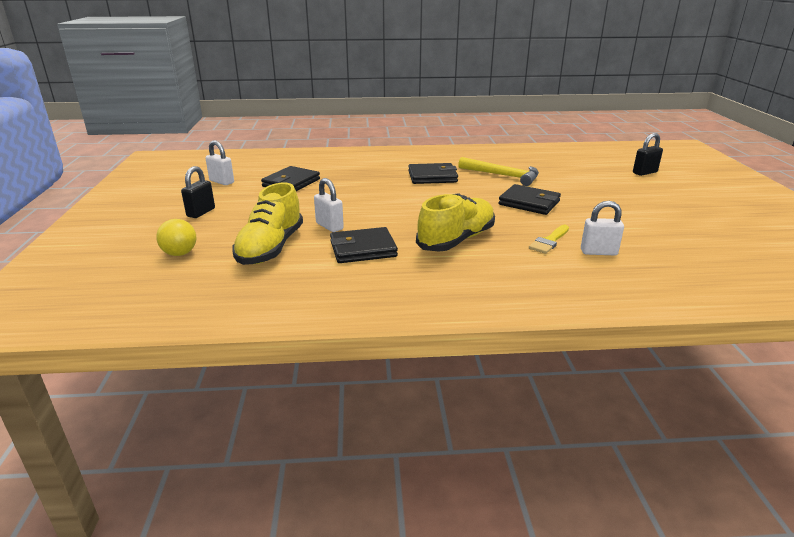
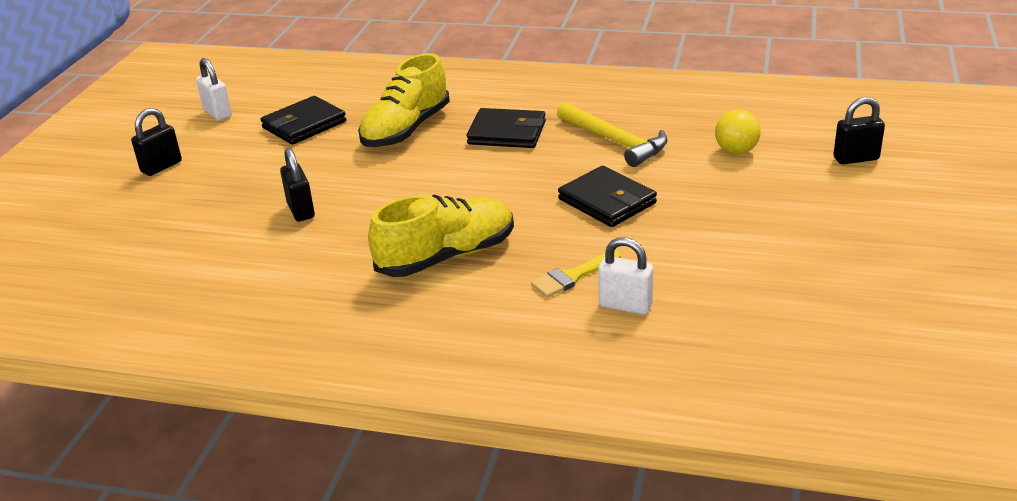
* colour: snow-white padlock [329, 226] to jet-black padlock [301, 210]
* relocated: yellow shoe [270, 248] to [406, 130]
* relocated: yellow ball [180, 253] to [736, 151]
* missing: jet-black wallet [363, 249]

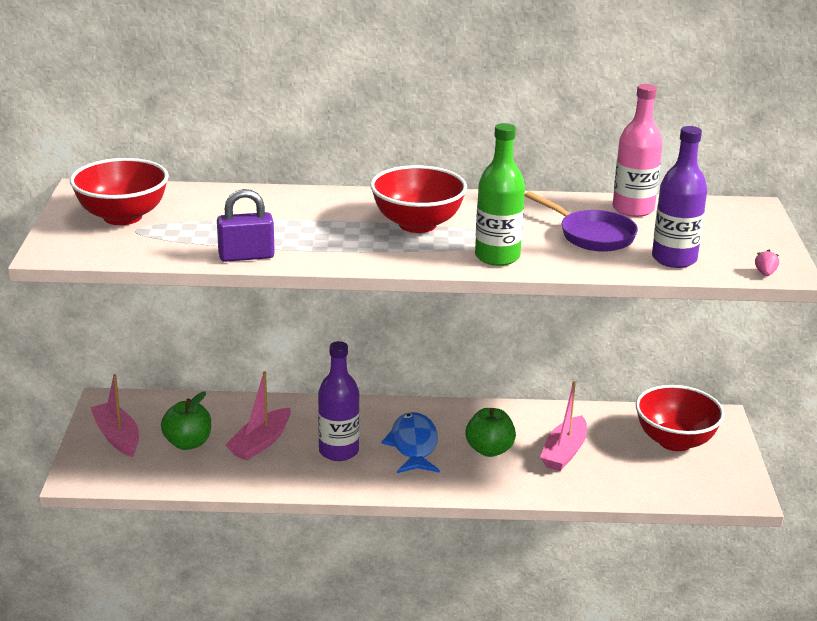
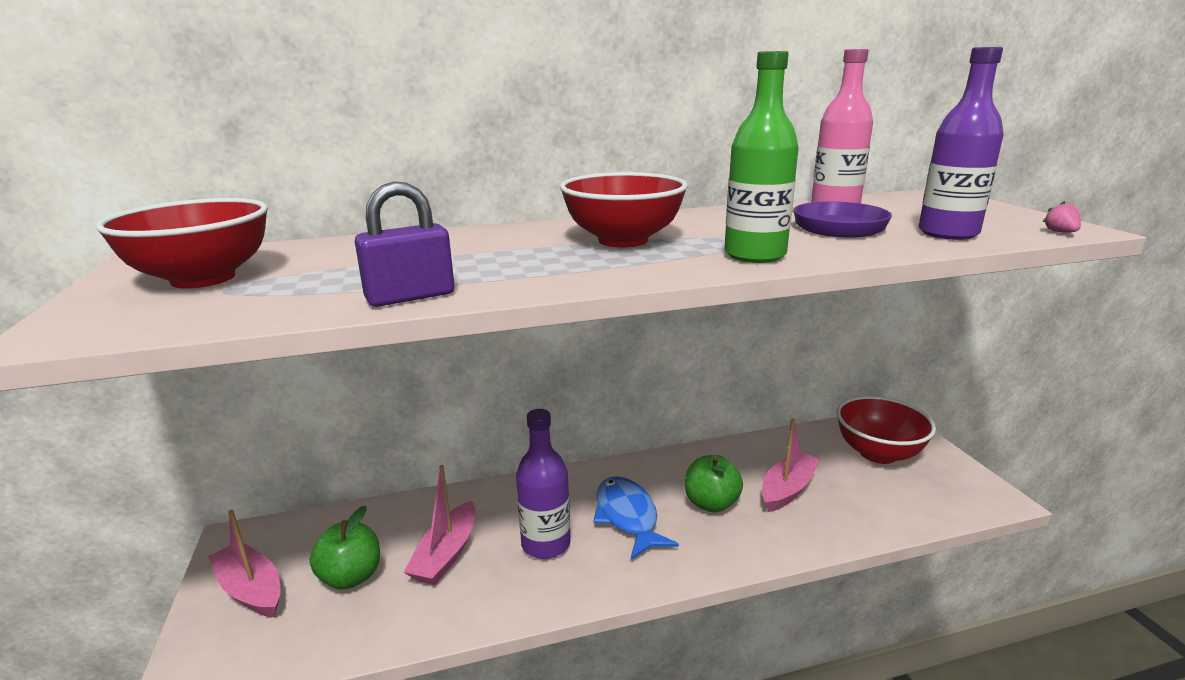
* spun: rosy sailboat [564, 452] = [787, 489] 150 degrees counterclockwise

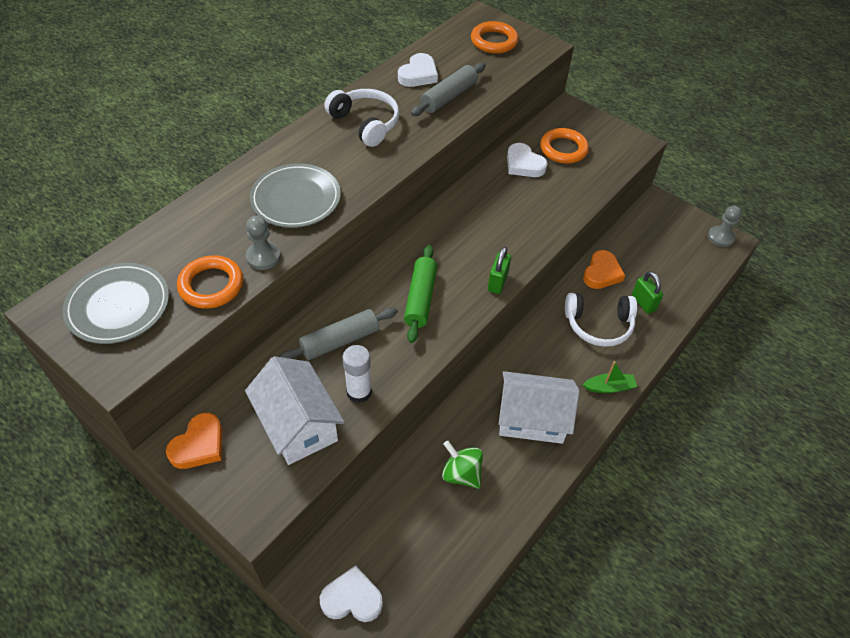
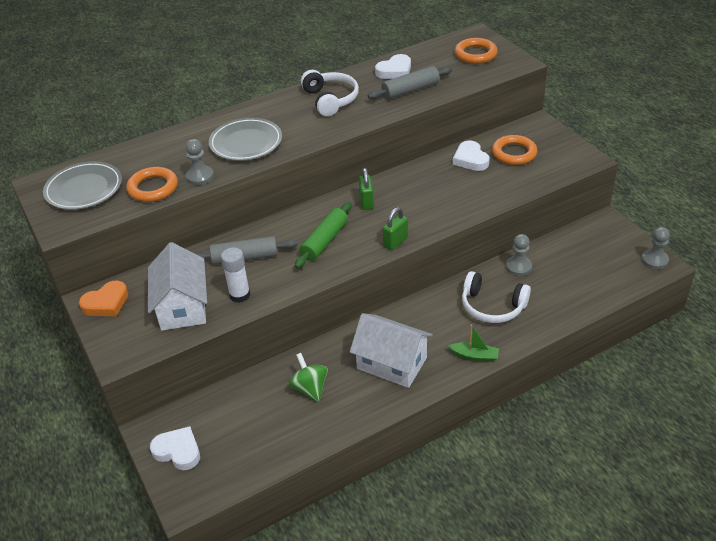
* exchanged: orange love heart [602, 273] to gray pawn [518, 267]
* relocated: leaf-green padlock [643, 303] to [366, 202]

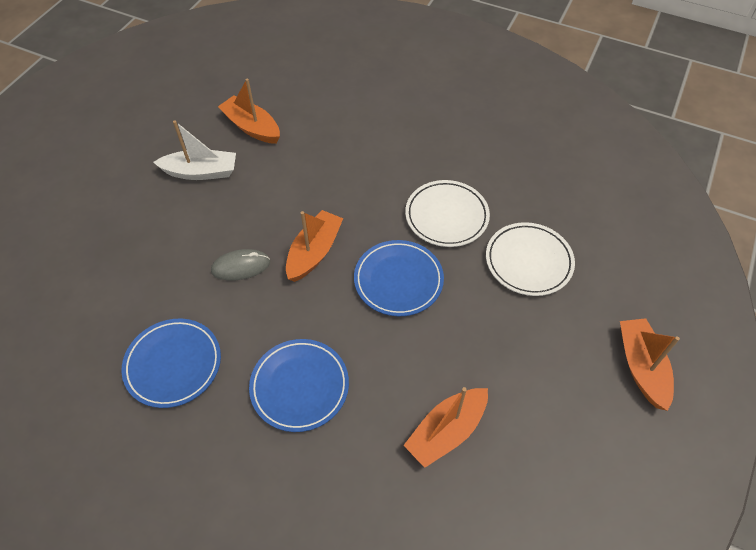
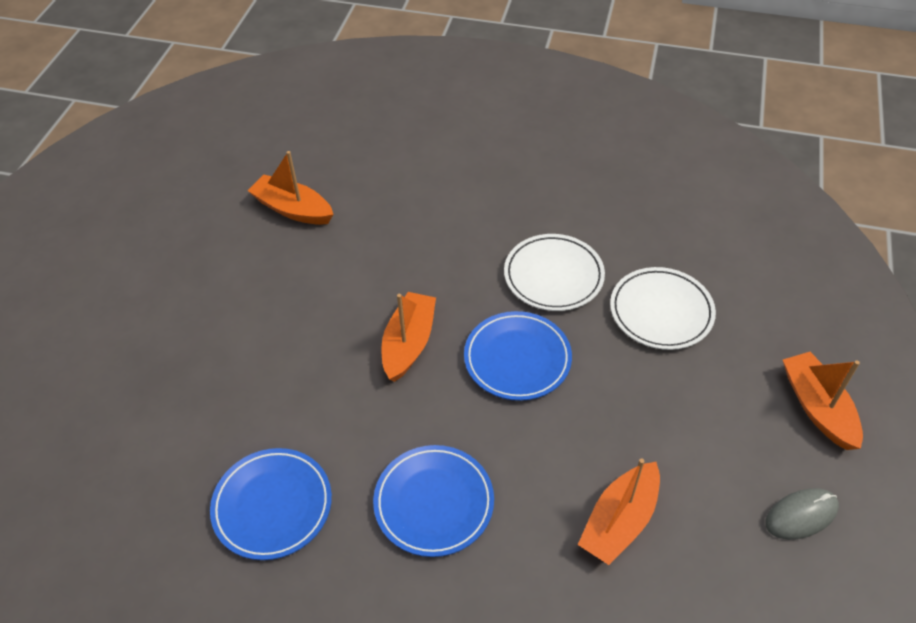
* missing: snow-white sailboat [201, 172]
* relocated: gray mouse [241, 266] to [801, 515]

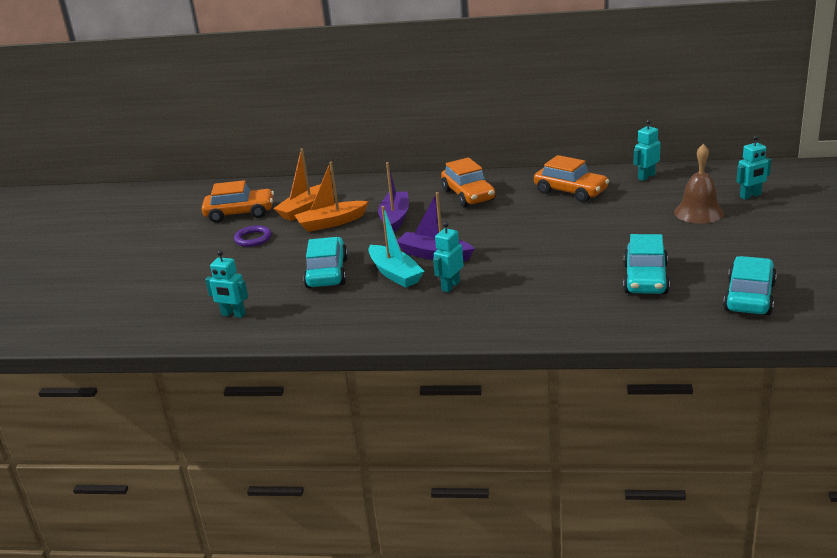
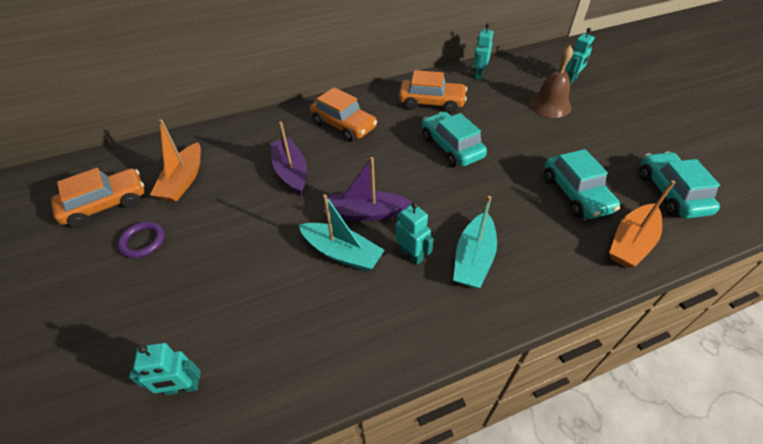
* relocated: orange sailboat [331, 223] to [631, 243]
* spun: teal robot [450, 286] = [411, 255] 135 degrees clockwise
* relocated: teal toy car [327, 273] to [451, 147]
* appeared: teal sailboat [473, 259]

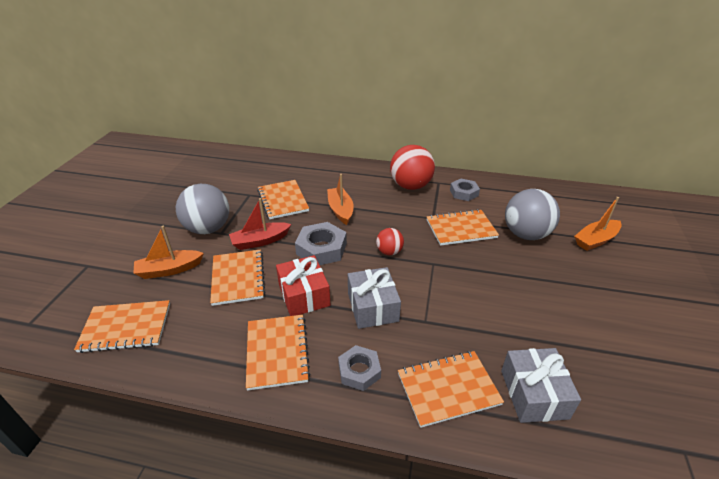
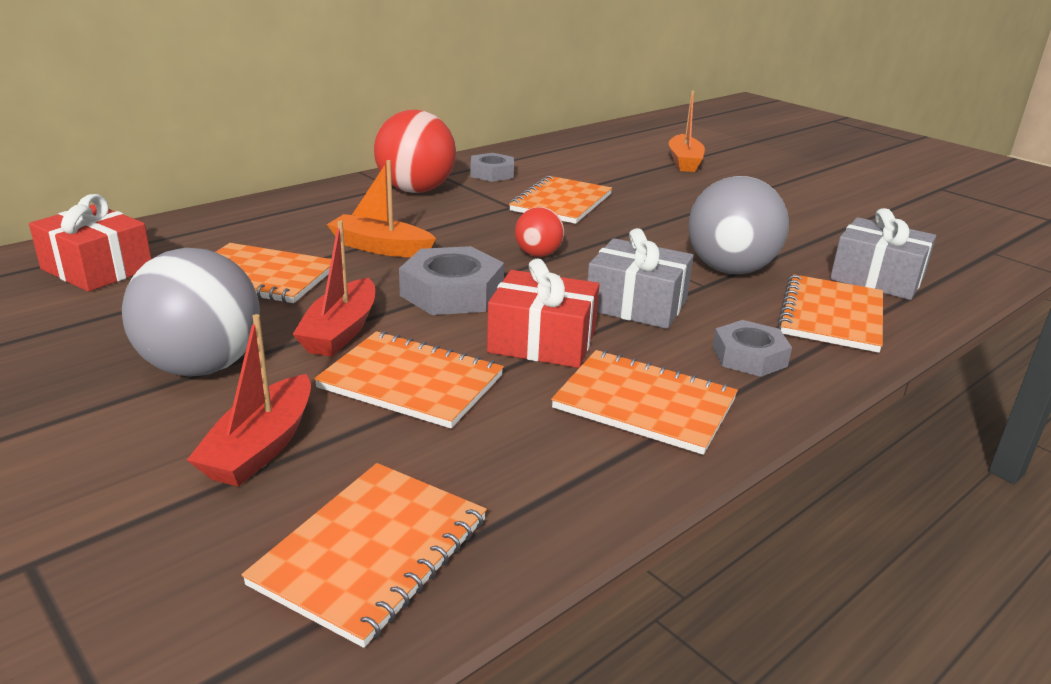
* relocated: gray ball [525, 234] to [730, 269]
* colour: orange sailboat [169, 270] to red sailboat [261, 447]
* appeared: red gift [97, 269]

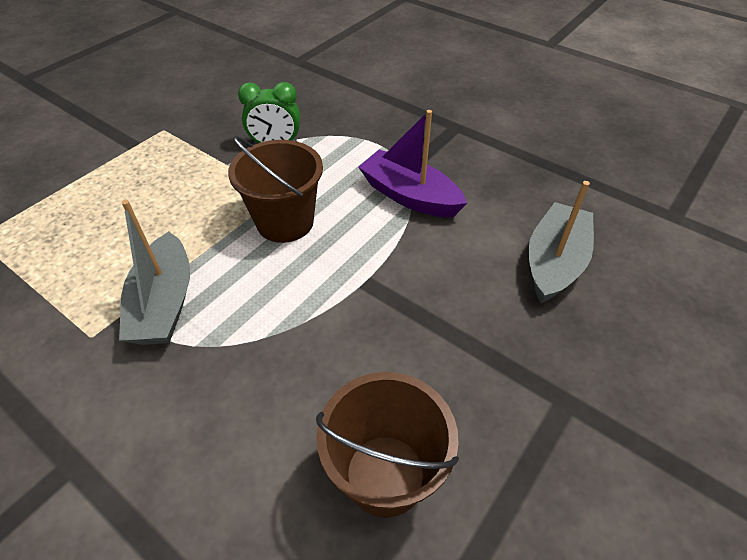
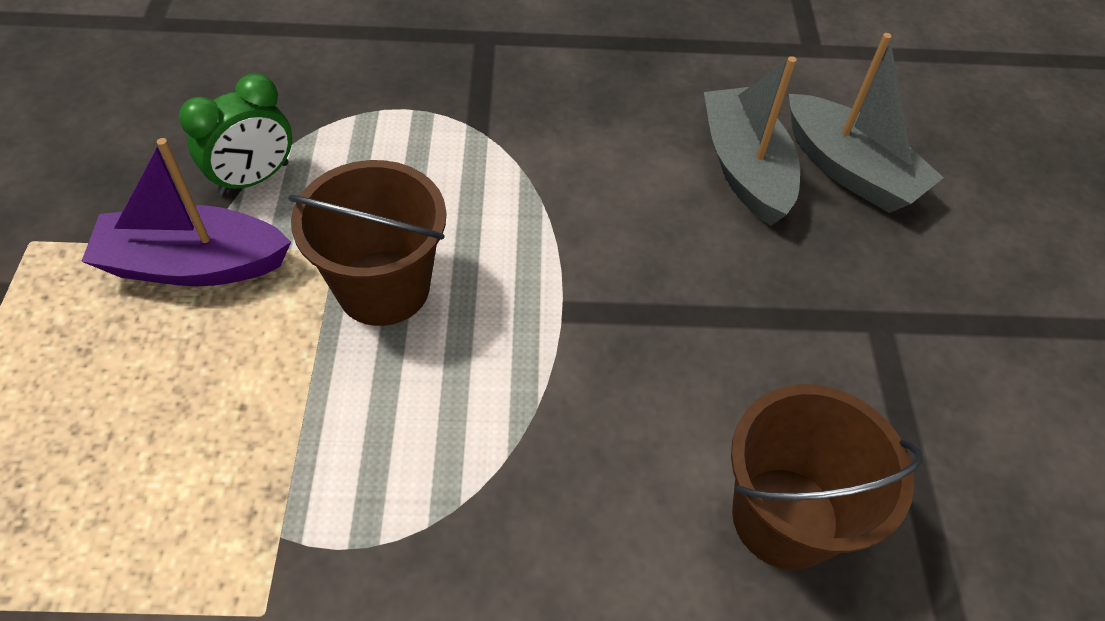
* relocated: royal purple sailboat [409, 196] to [194, 264]
* relocated: gray sailboat [164, 303] to [850, 170]

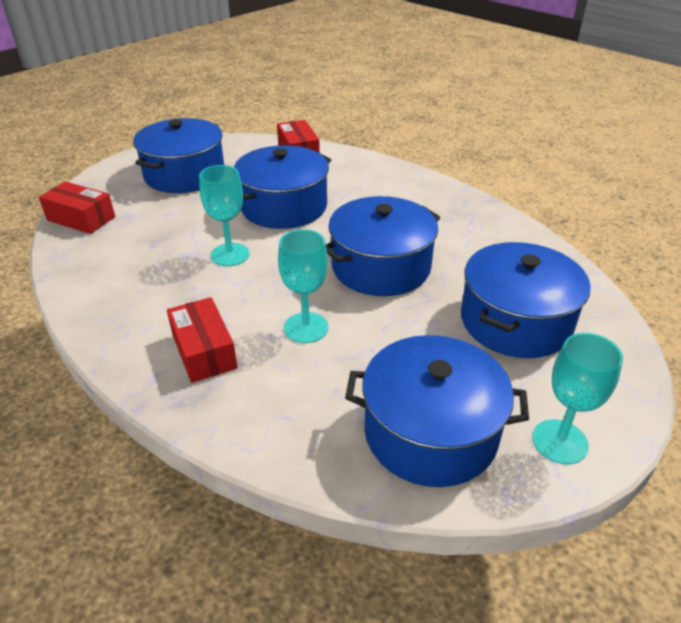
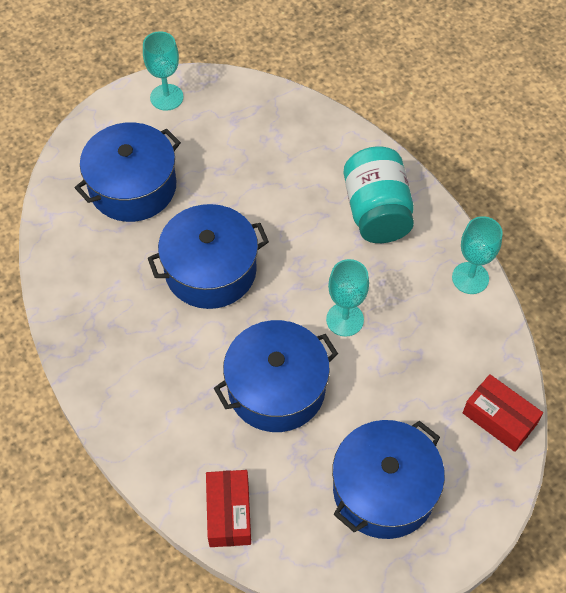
* relocated: teal chalice [306, 328] to [470, 278]
* exchanged: red package [204, 351] to teal jar [377, 211]
* missing: cobalt cooking pot [430, 432]

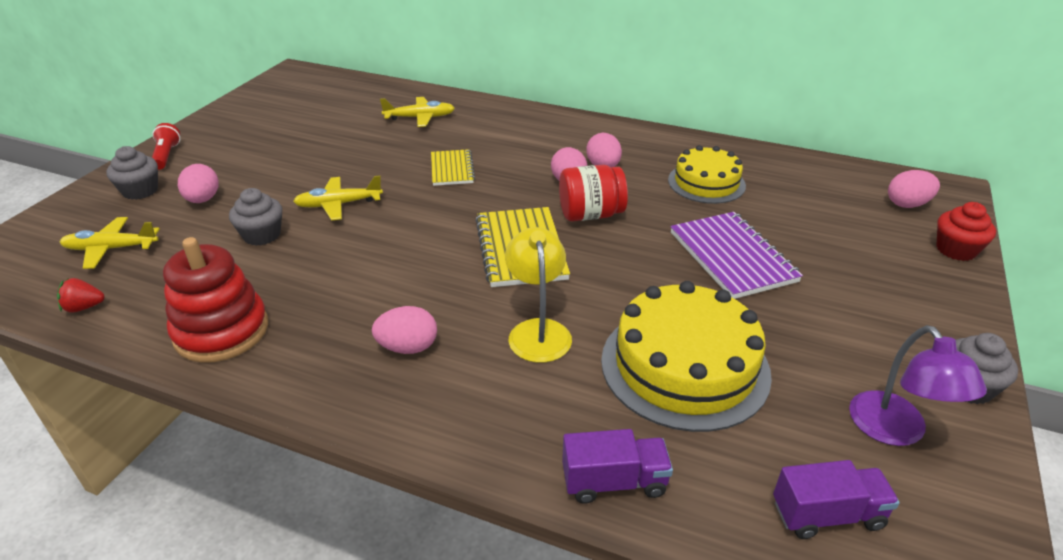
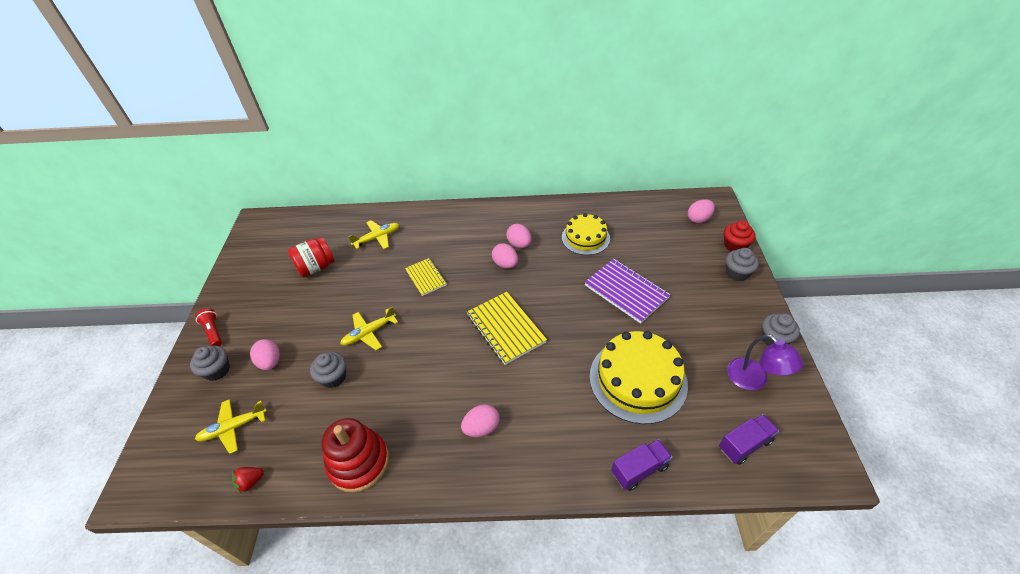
* relocated: red jar [590, 214] to [316, 267]
* missing: yellow lamp [538, 331]
* appeared: gray muffin [737, 273]

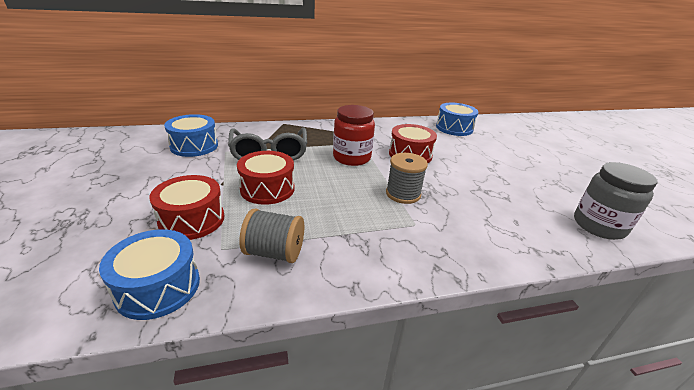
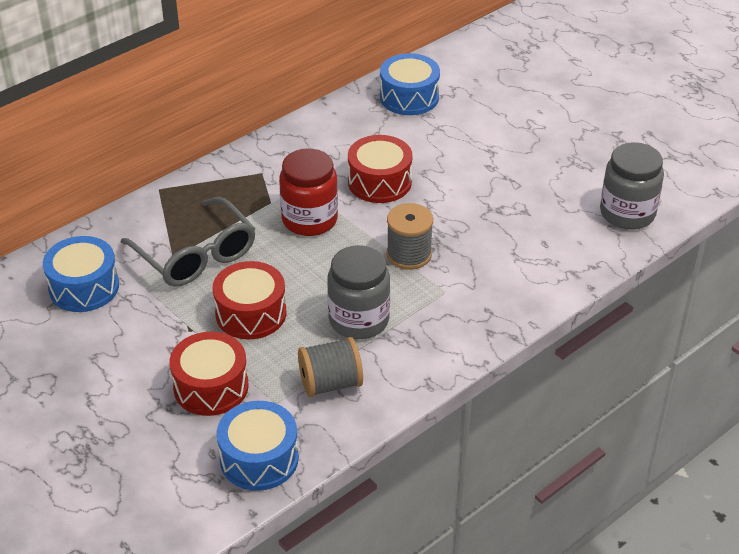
* appeared: gray jar [359, 320]

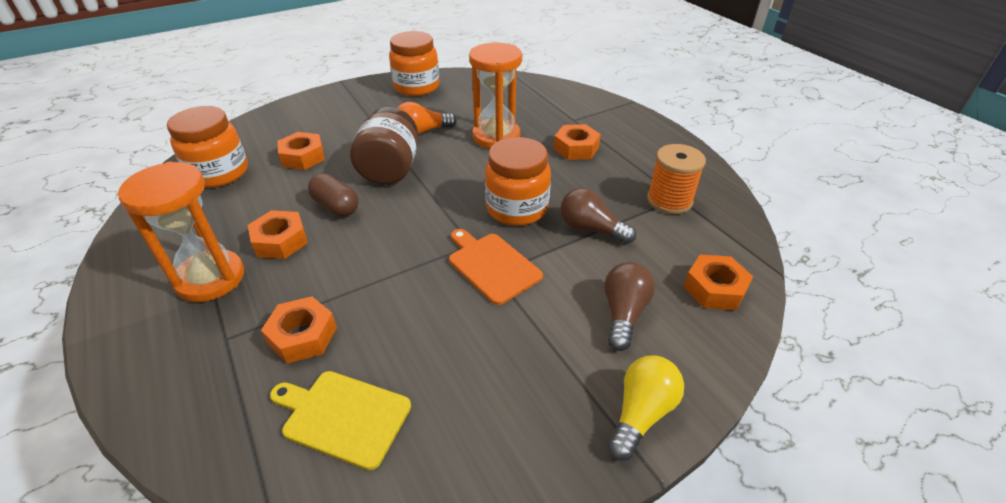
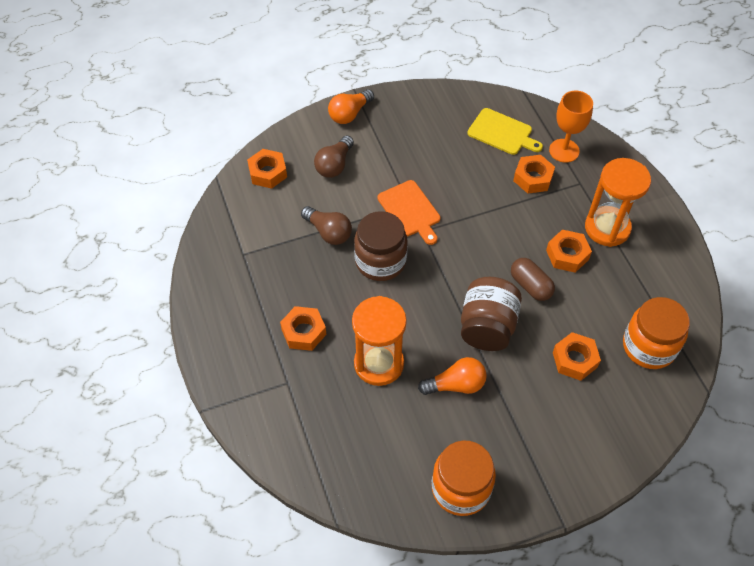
* colour: orange jar [517, 208] to brown jar [380, 261]
* missing: orange bobbin [669, 201]
* colour: yellow lightbulb [641, 413] to orange lightbulb [350, 114]
* appeared: orange chalice [564, 150]

